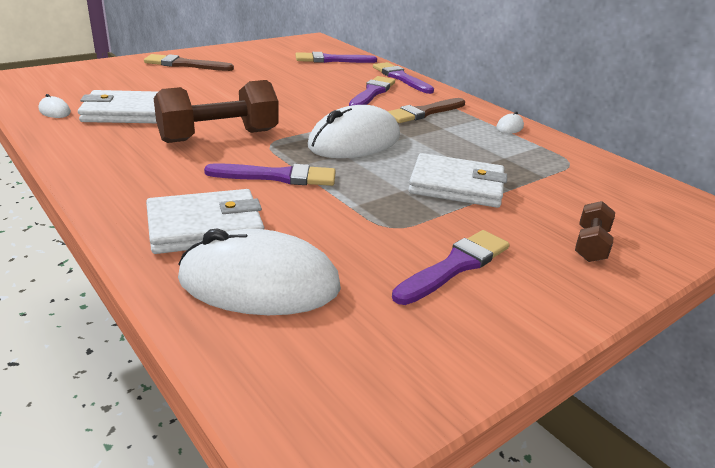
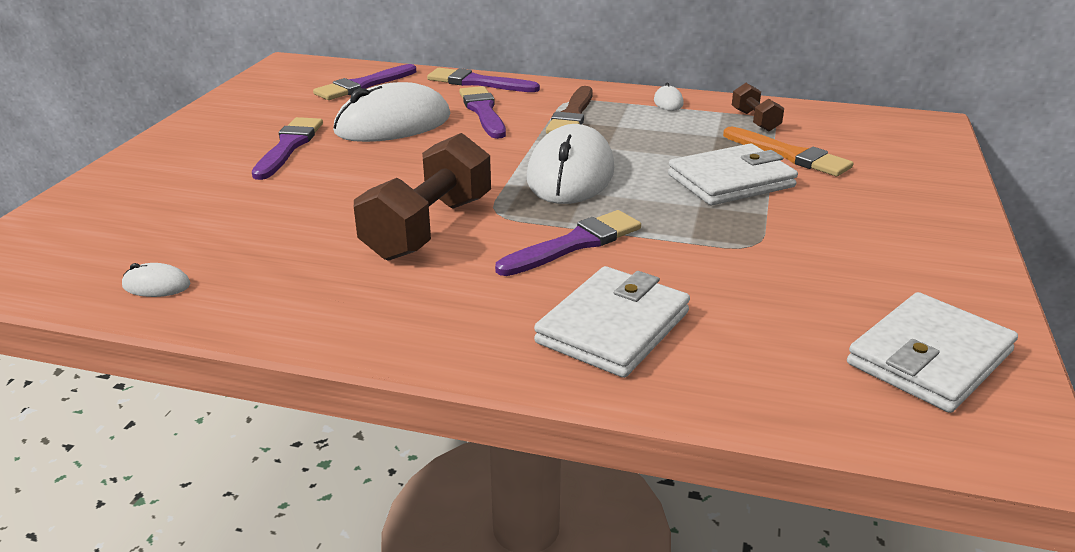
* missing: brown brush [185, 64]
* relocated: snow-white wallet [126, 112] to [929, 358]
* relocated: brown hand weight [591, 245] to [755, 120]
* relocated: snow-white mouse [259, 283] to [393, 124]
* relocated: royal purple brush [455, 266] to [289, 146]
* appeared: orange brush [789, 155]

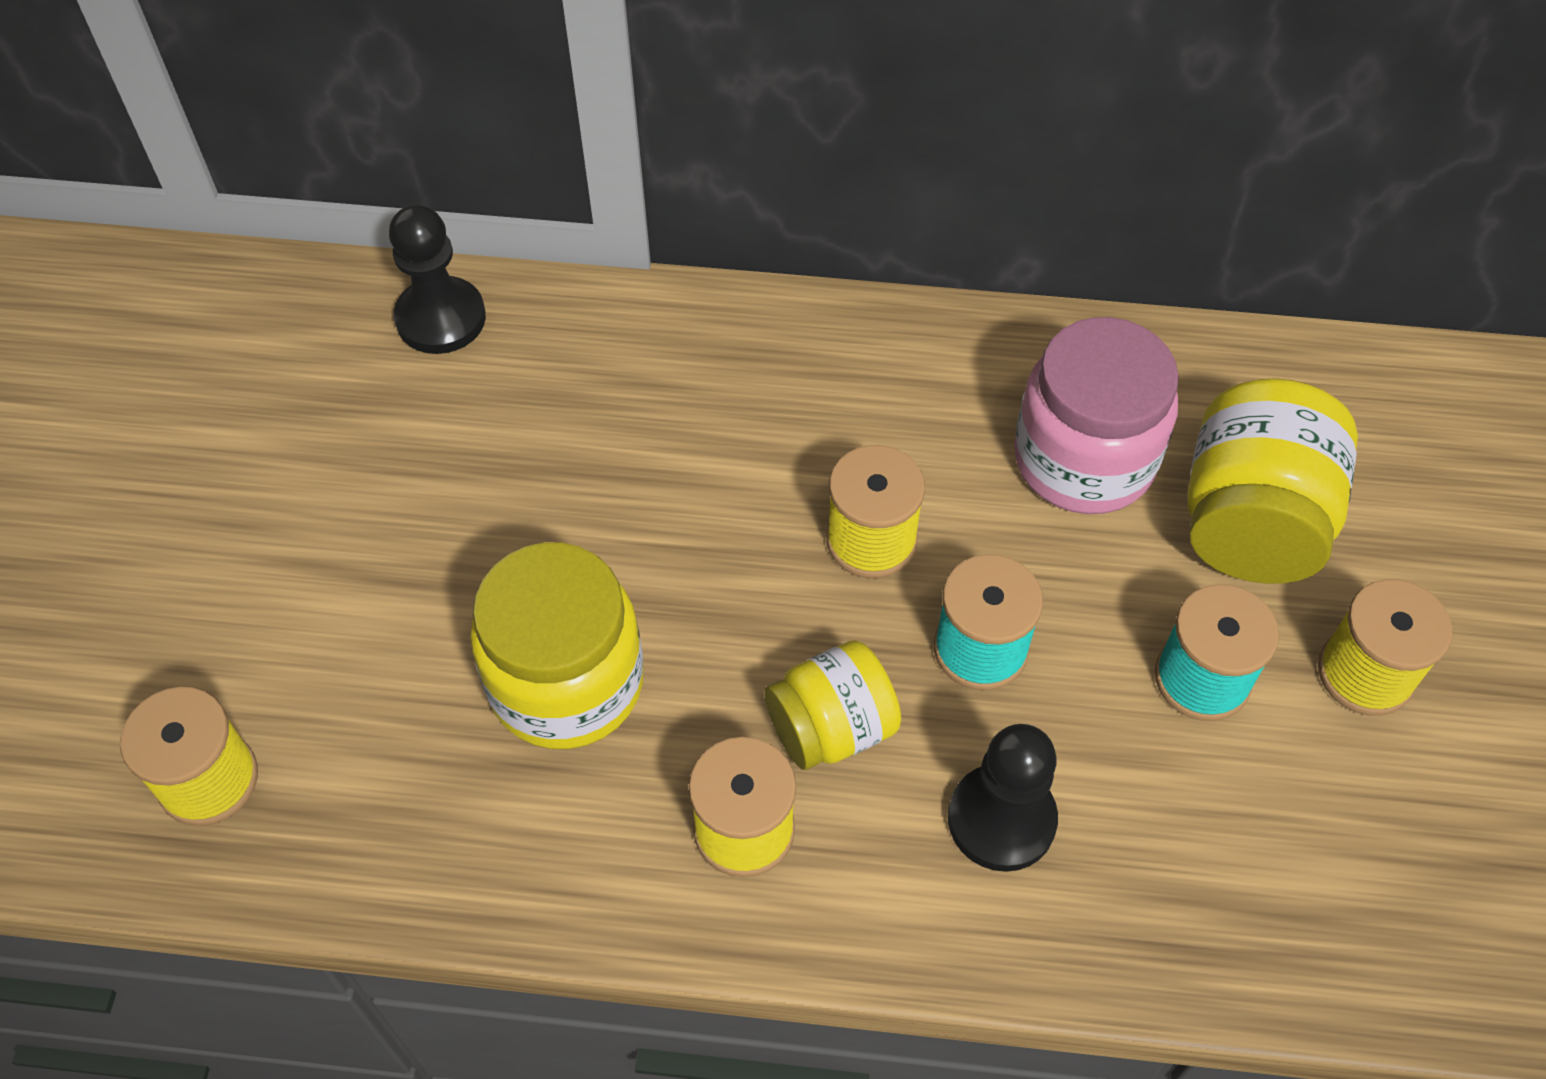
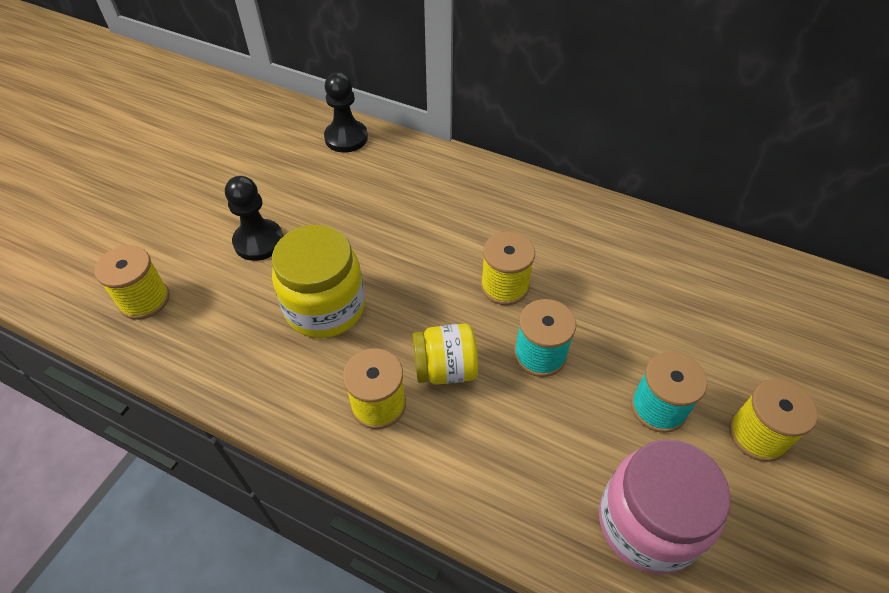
* relocated: rosy jar [1083, 460] to [647, 523]
* missing: yellow jar [1250, 521]
* relocated: jet-black pawn [1001, 819] to [259, 241]

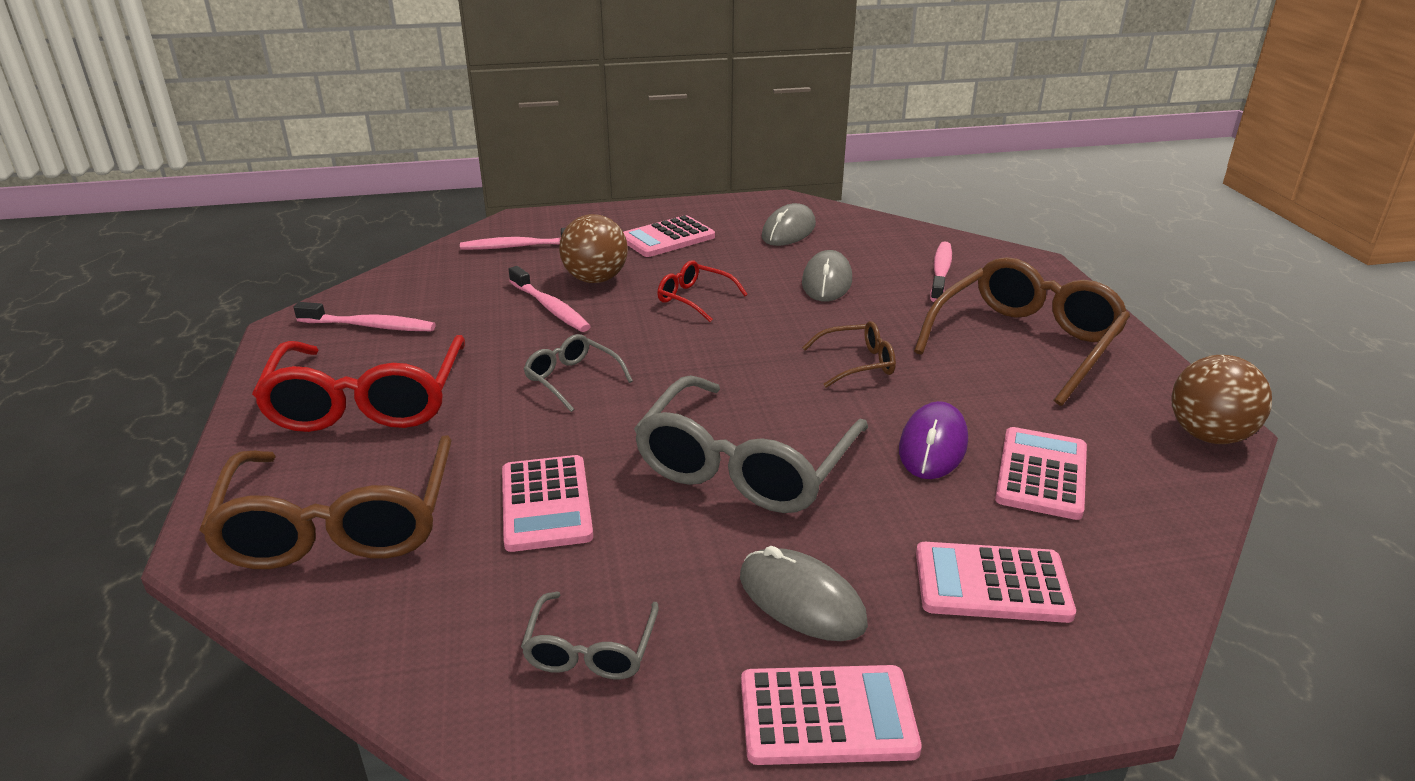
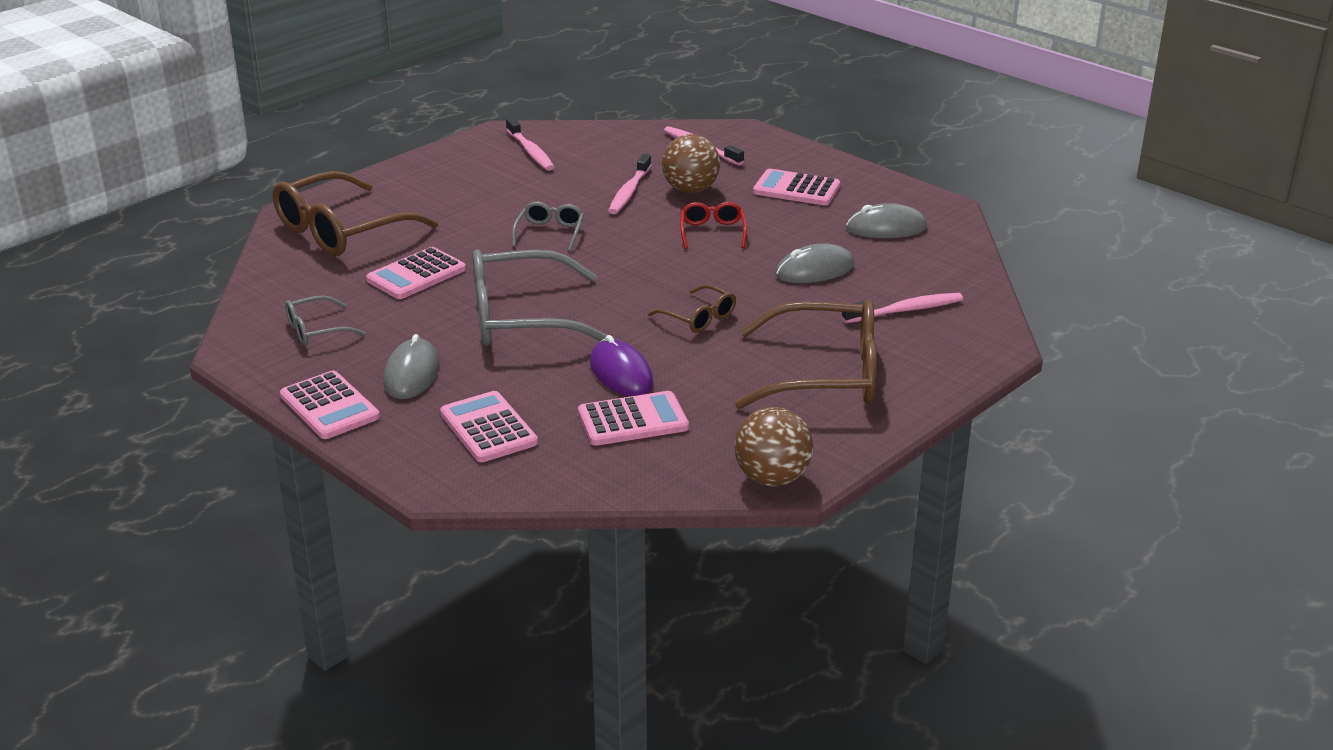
* missing: red spectacles [367, 402]
* spun: royal purple mouse [933, 446] = [621, 373] 75 degrees clockwise

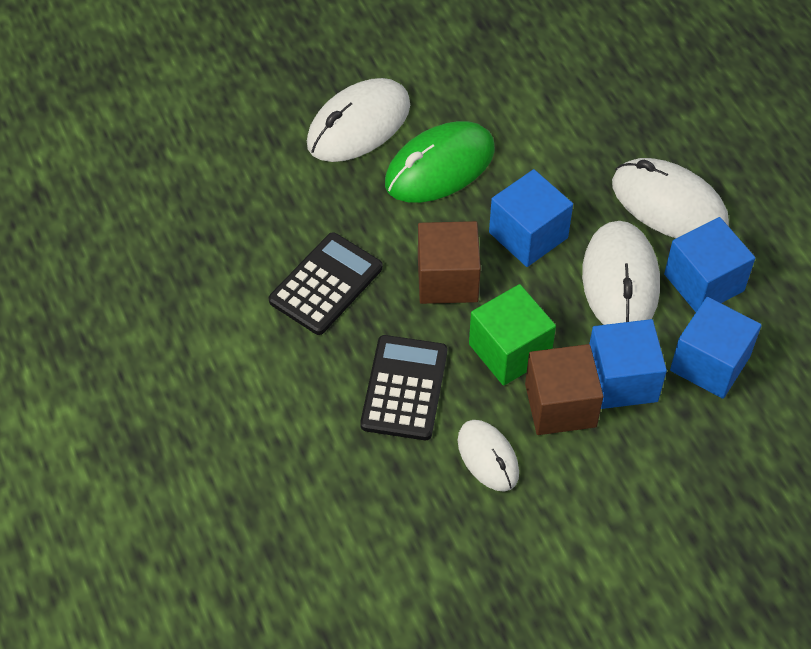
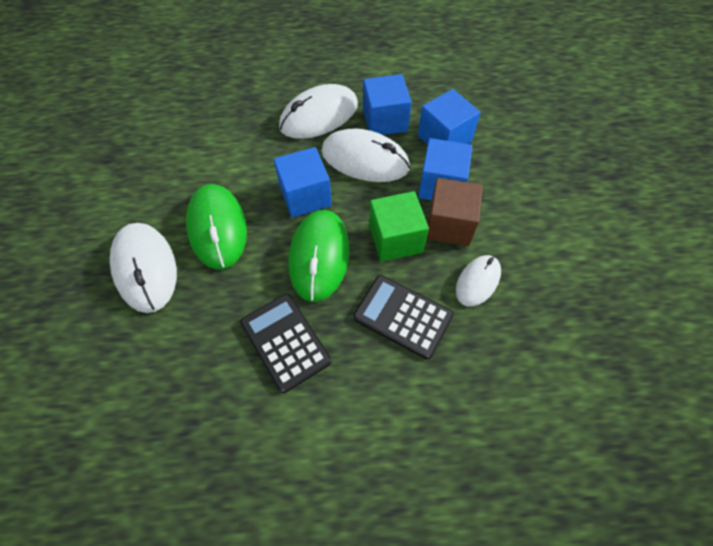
* exchanged: brown block [447, 279] to leaf-green mouse [319, 256]
* spun: snow-white mouse [488, 457] = [478, 281] 45 degrees counterclockwise

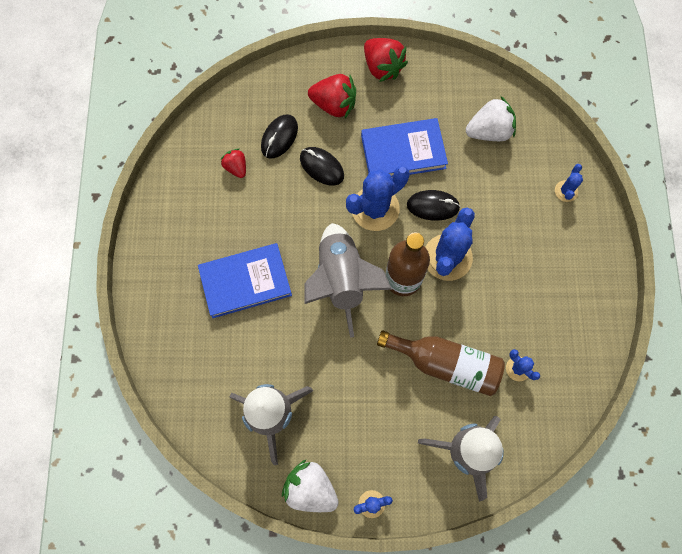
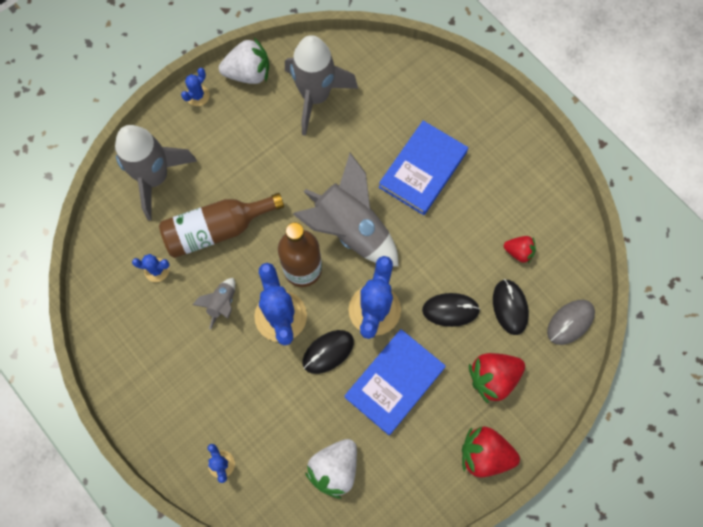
* appeared: gray toy rocket [222, 303]
* appeared: gray mouse [570, 322]

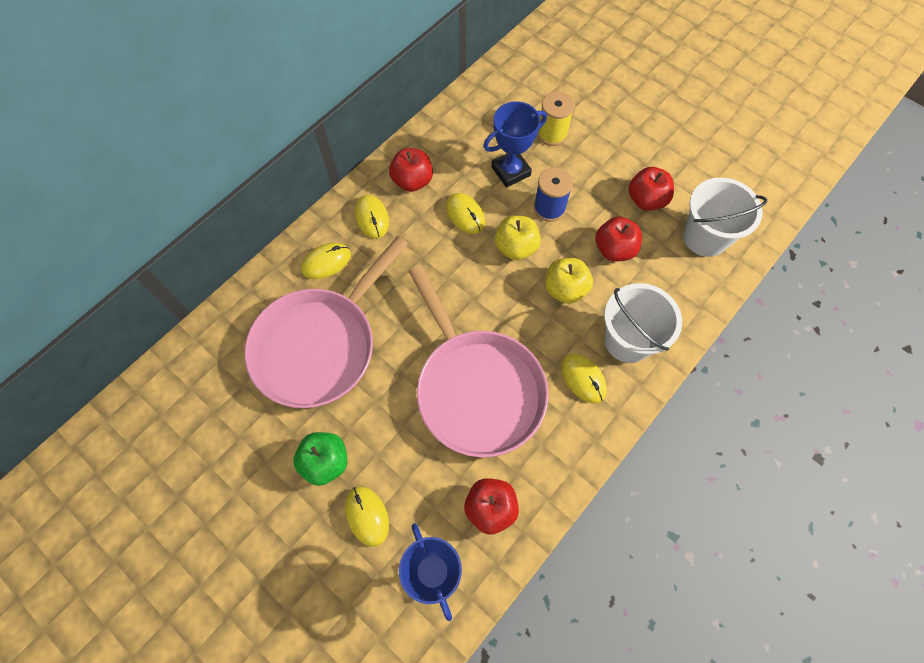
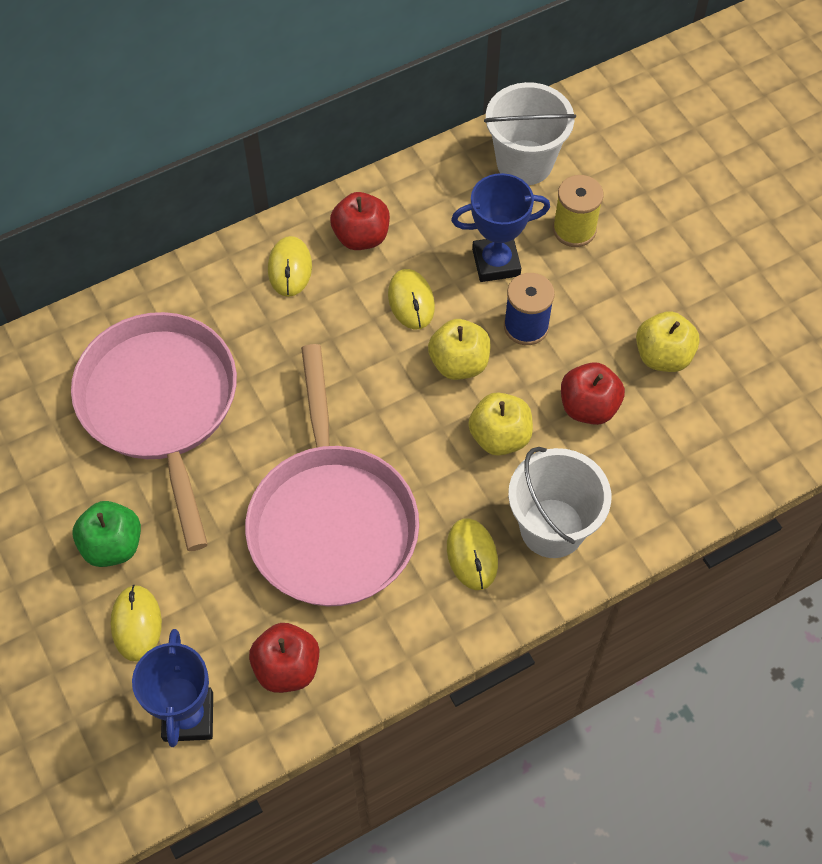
* colour: red toy apple [646, 200] to yellow toy apple [663, 356]
* relocated: snow-white pail [705, 237] to [524, 162]
* spun: rosy frying pan [319, 345] = [161, 405] 105 degrees clockwise
* missing: yellow mouse [326, 262]

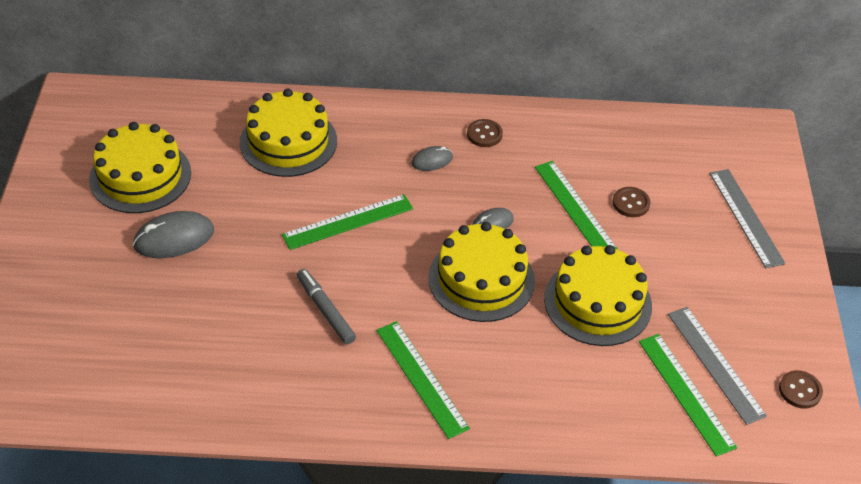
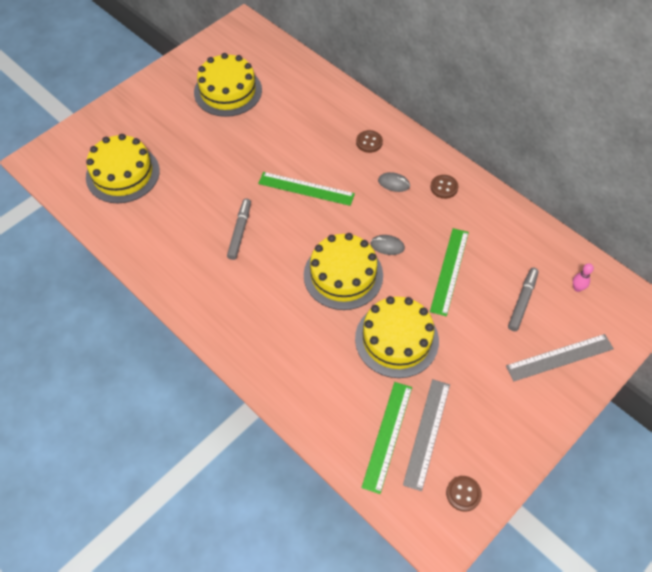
* relocated: yellow cake [288, 141] to [123, 174]
* spun: gray straightedge [745, 217] = [559, 357] 45 degrees clockwise
* relocated: brown sewing button [631, 203] to [369, 142]
* missing: gray mouse [174, 238]
* missing: leaf-green straightedge [421, 378]
* appeared: rosy bowling pin [577, 288]
* appeared: gray felt pen [522, 301]

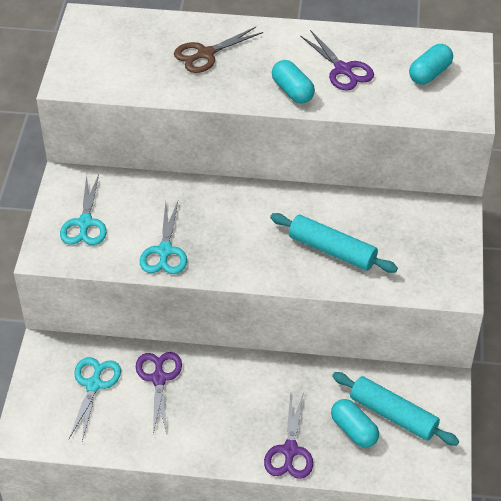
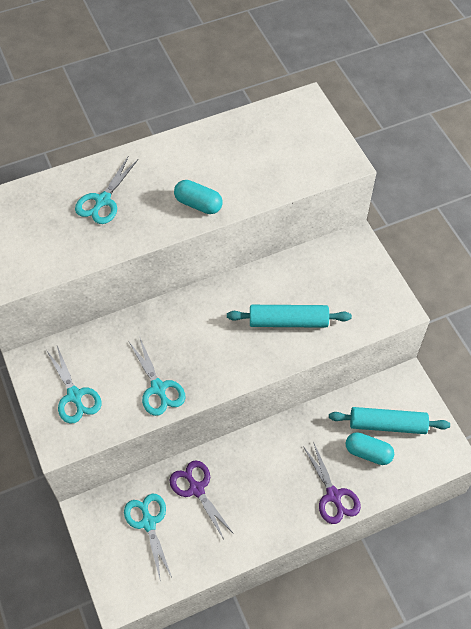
* colour: brown shears [205, 54] to teal shears [103, 201]
* missing: royal purple shears [343, 70]
* missing: teal pill [429, 74]

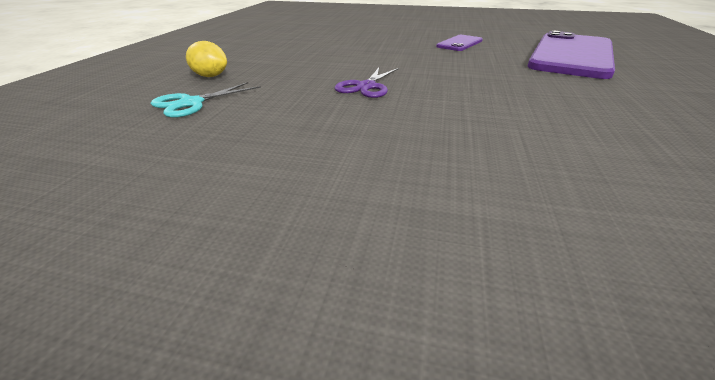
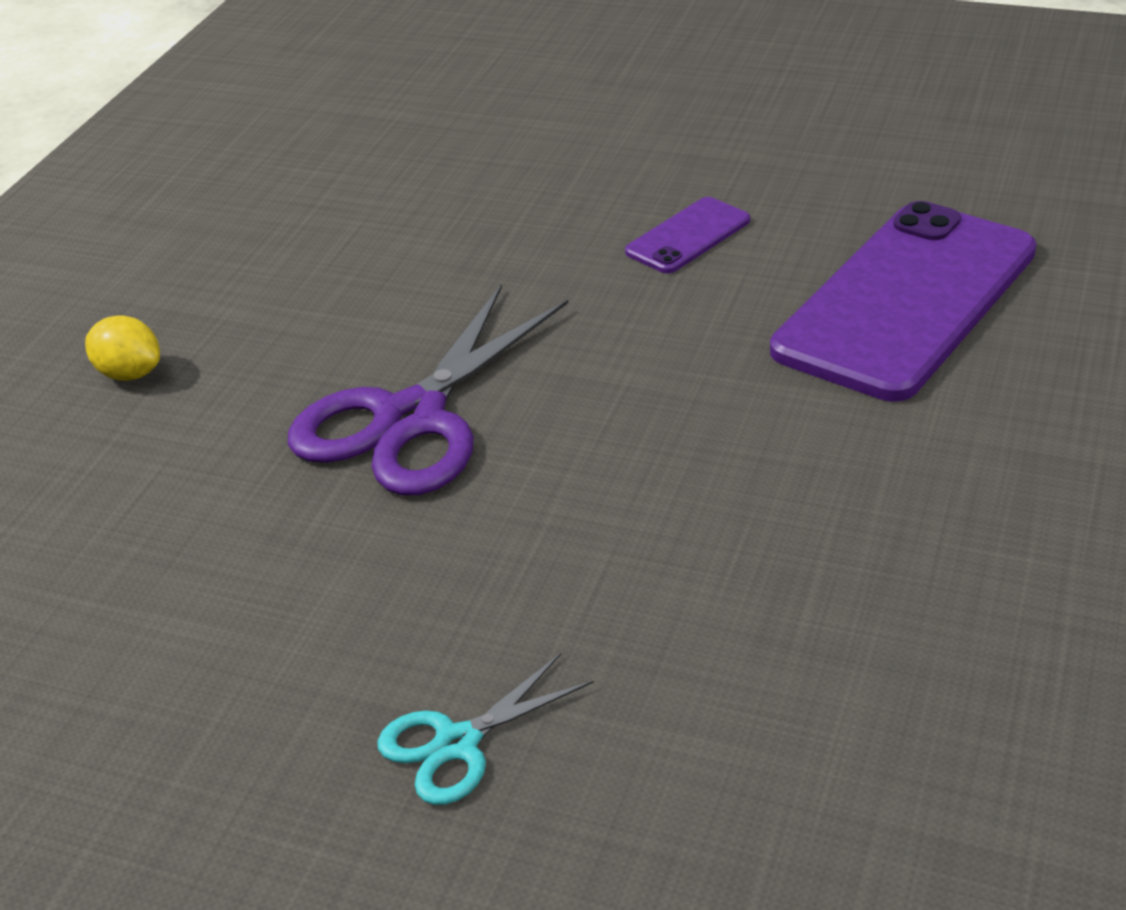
* size: royal purple shears [366, 86] = [410, 419] x1.94
* relocated: teal shears [191, 103] to [457, 743]

